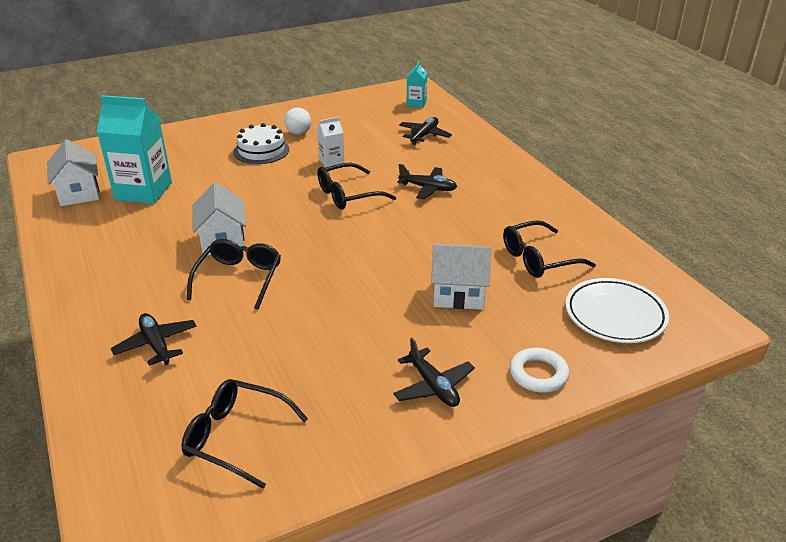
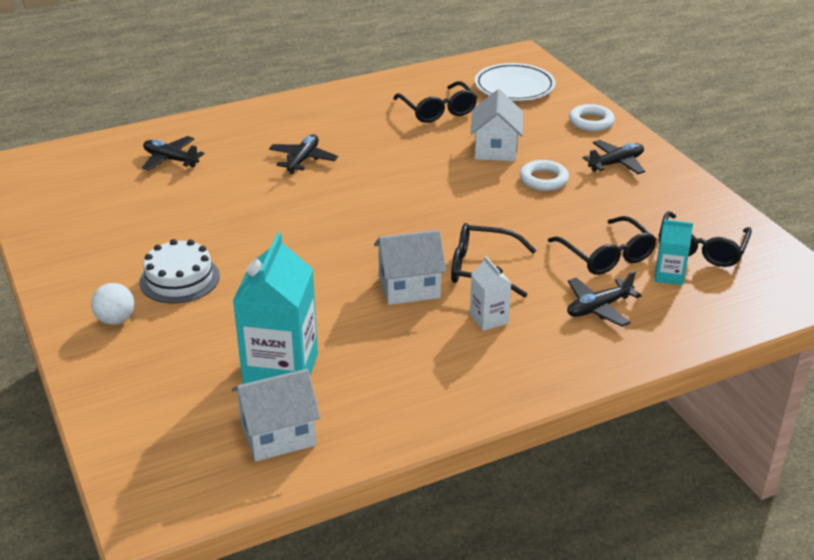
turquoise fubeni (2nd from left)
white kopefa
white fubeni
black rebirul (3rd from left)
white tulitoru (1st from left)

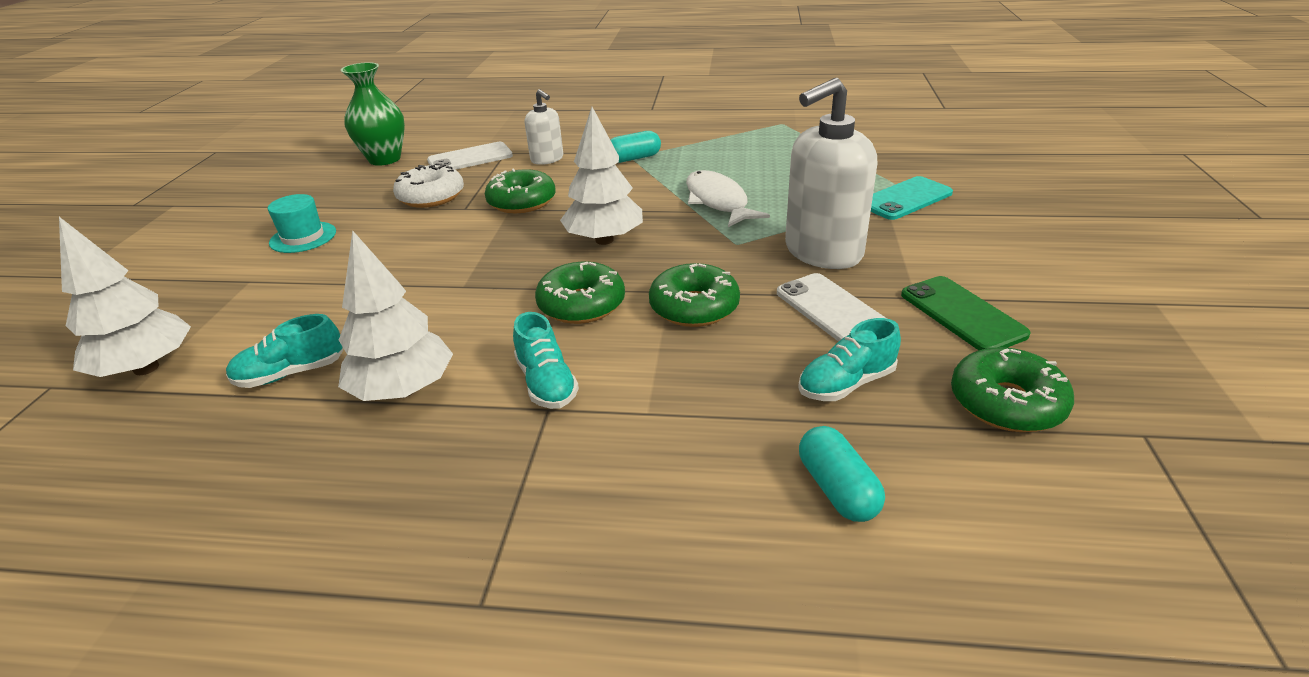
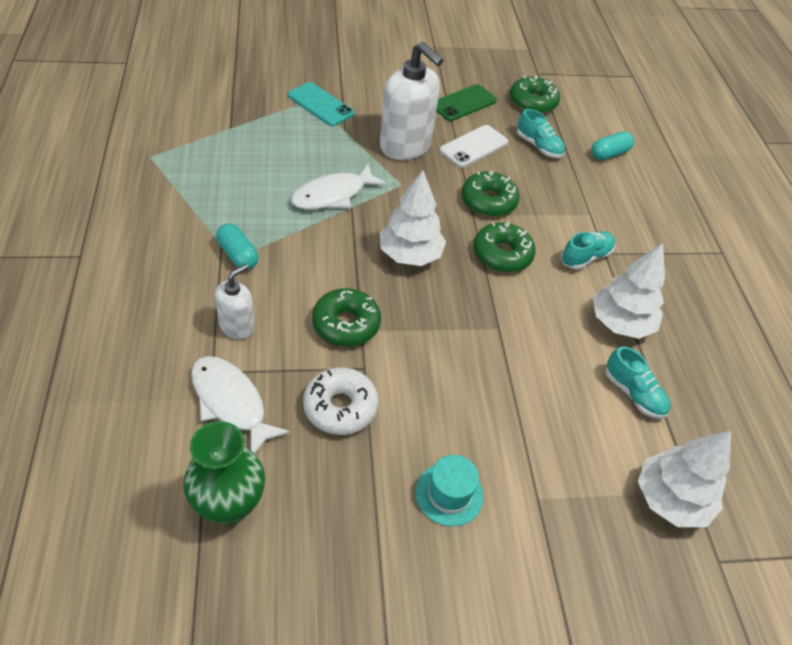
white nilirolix (1st from left)

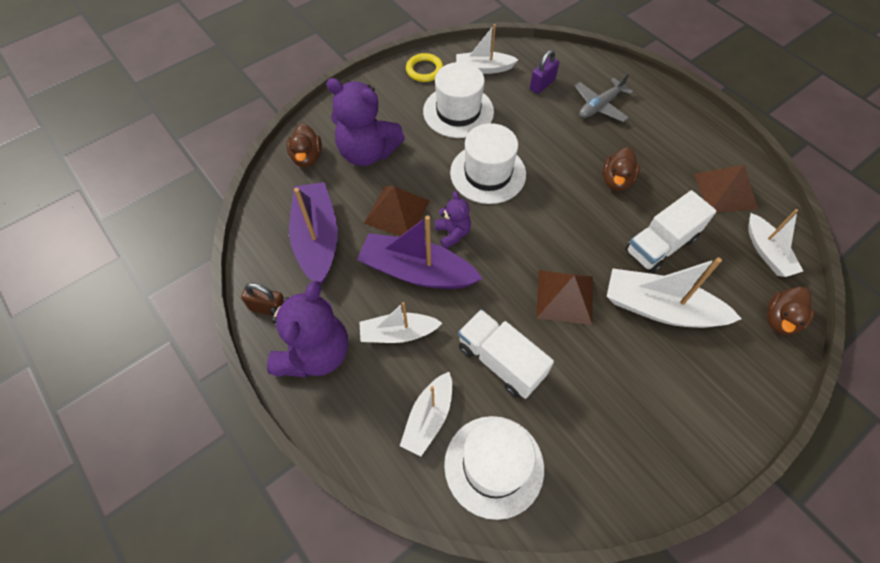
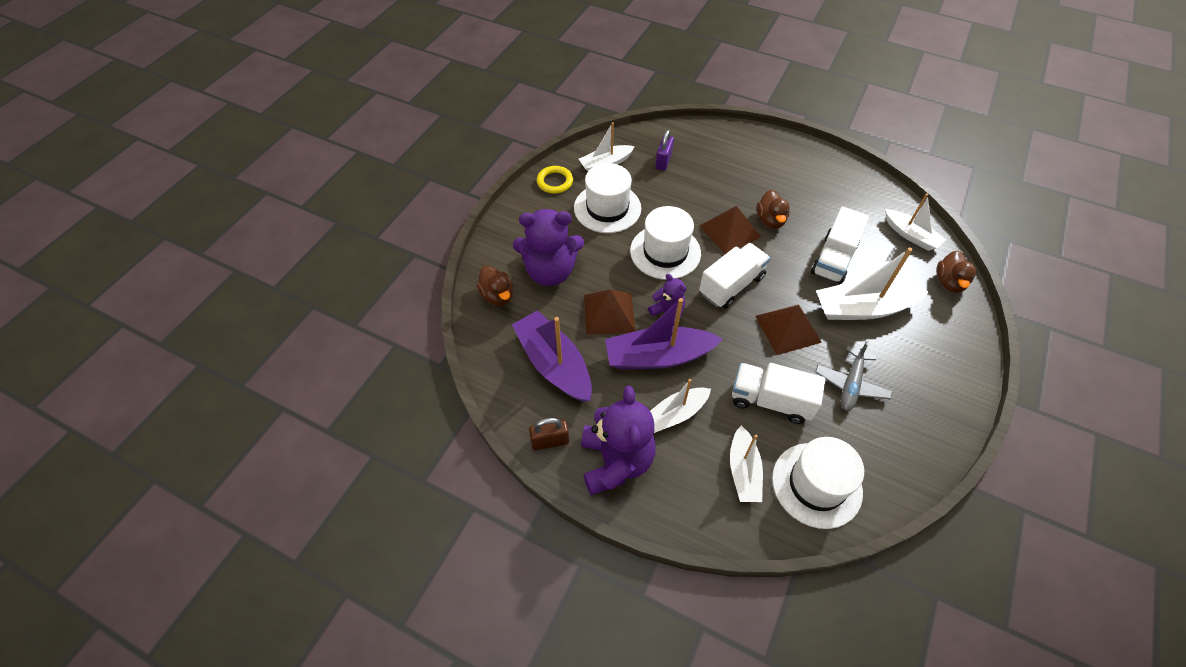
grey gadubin
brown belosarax (2nd from left)
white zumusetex (1st from left)

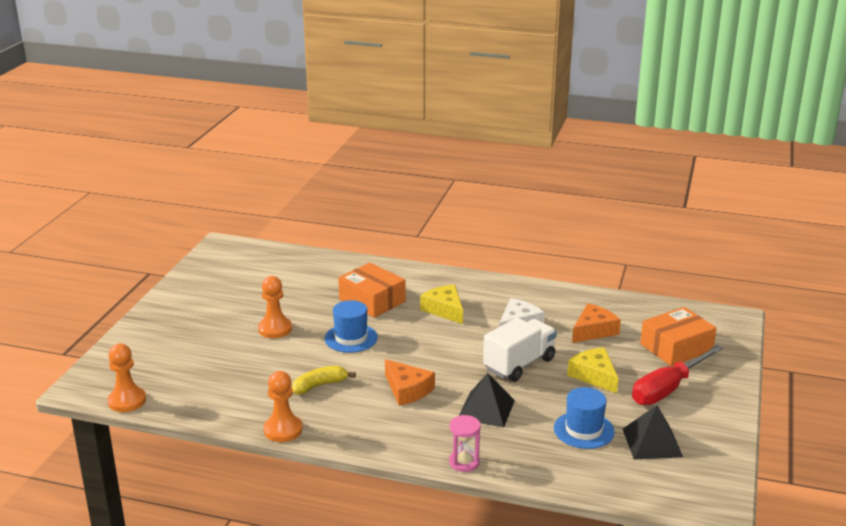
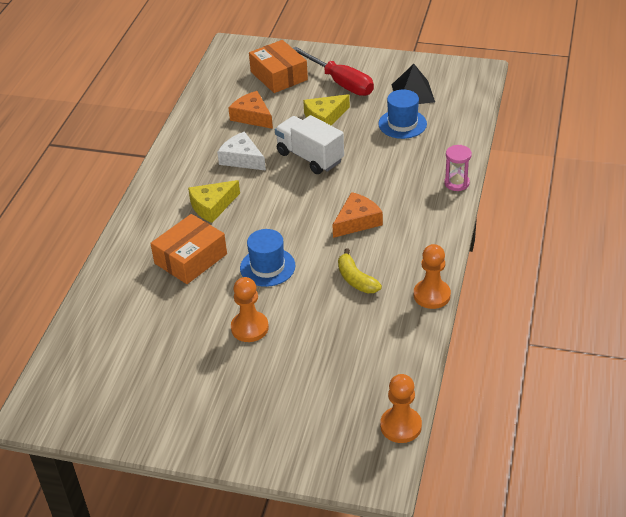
black belosarax (1st from left in the first image)

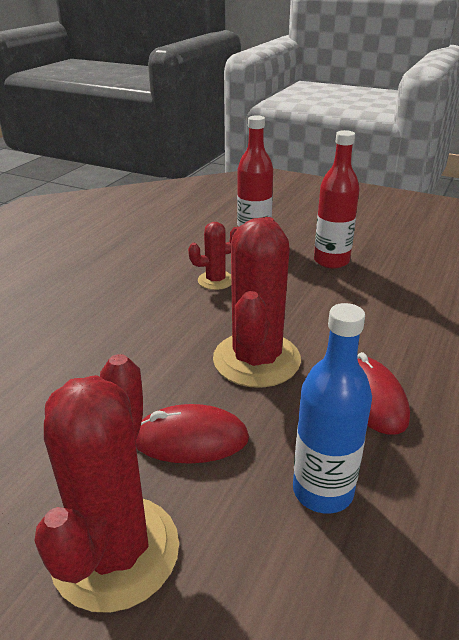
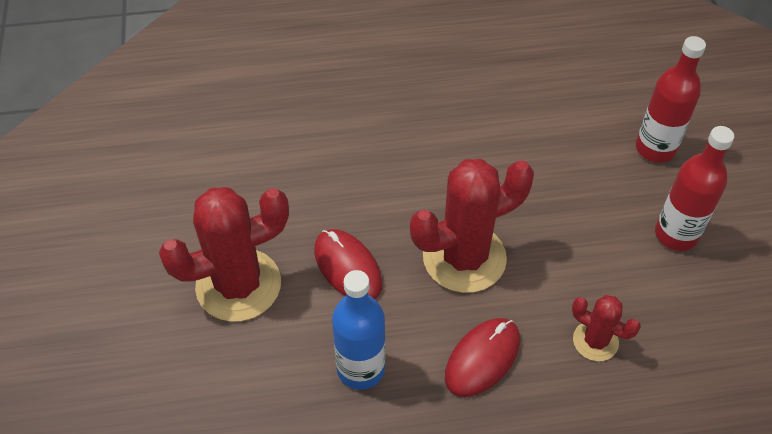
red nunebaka (3rd from left)

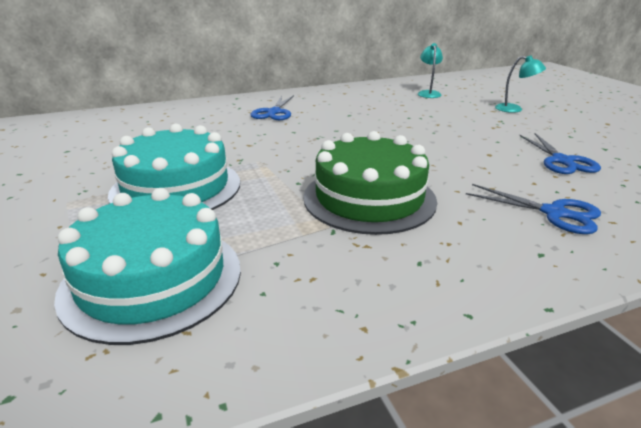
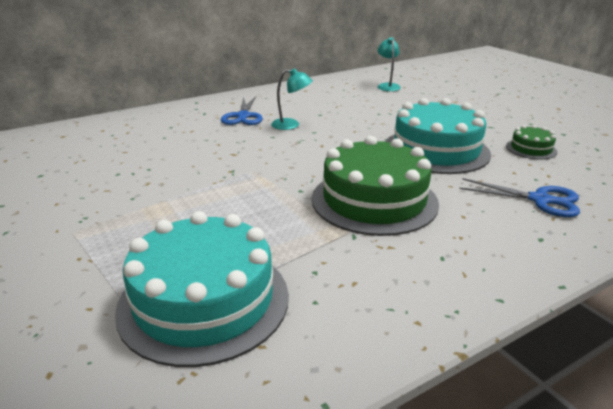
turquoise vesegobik (1st from left)
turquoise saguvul (2nd from left)
green saguvul (2nd from left)

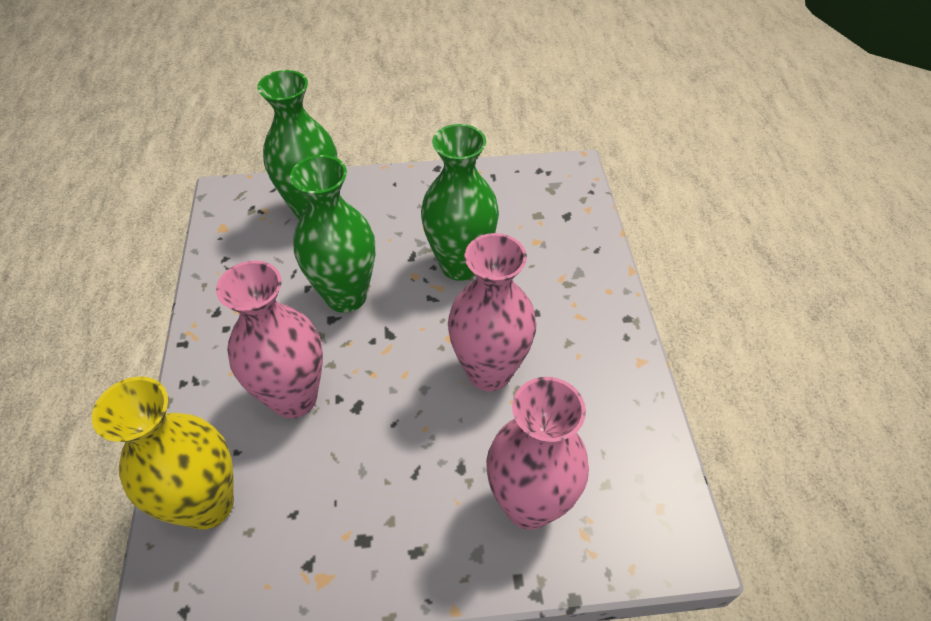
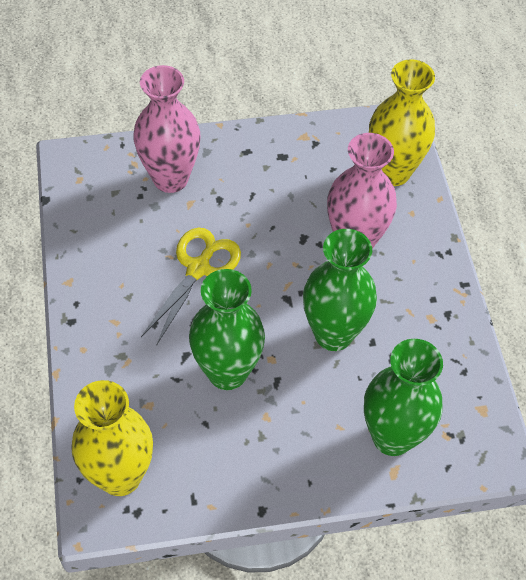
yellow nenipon
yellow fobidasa (1st from left)

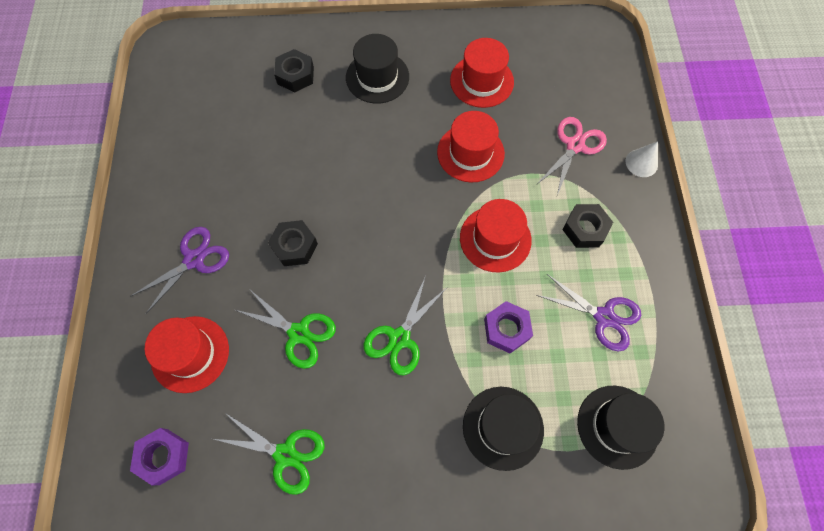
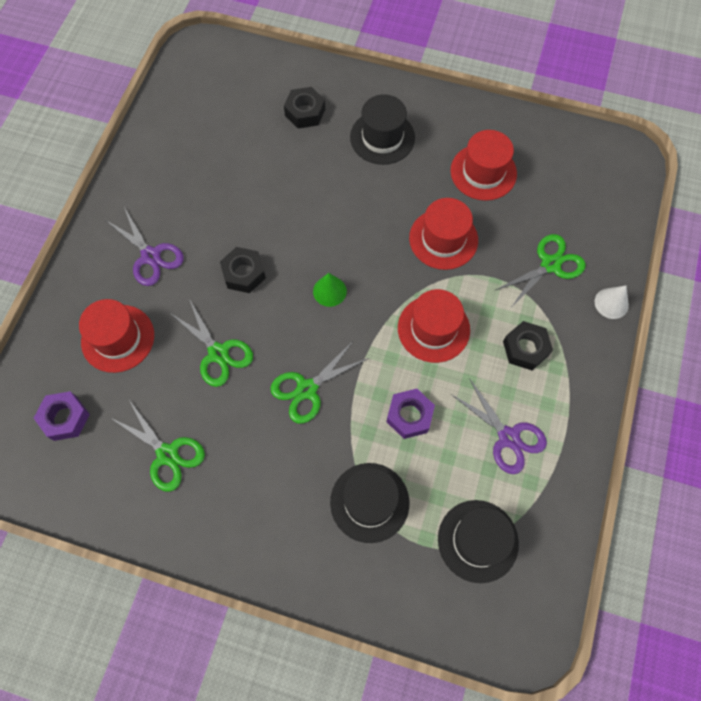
green nenipon (4th from left)
purple nenipon (1st from left)
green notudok

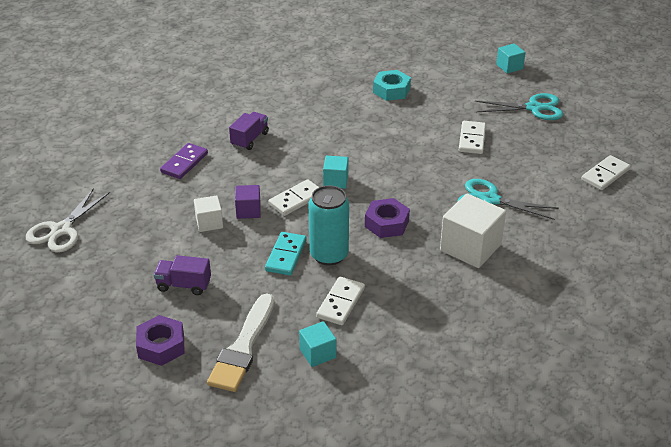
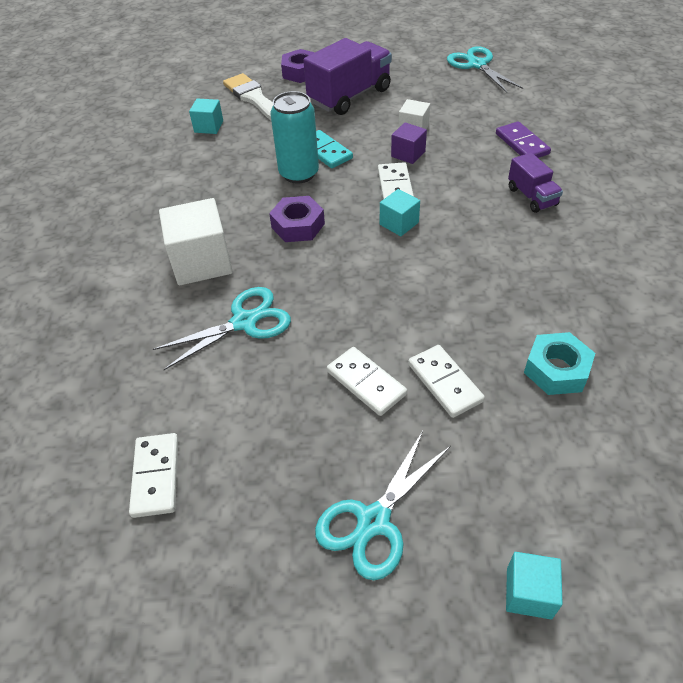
turquoise nenipon (3rd from left)
purple zumusetex (1st from left)
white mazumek (4th from left)

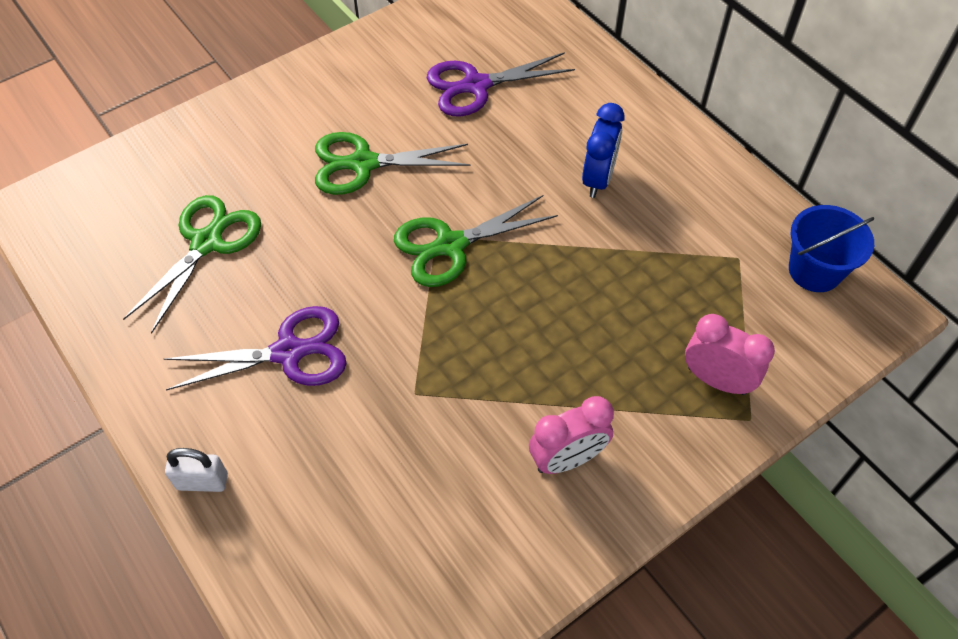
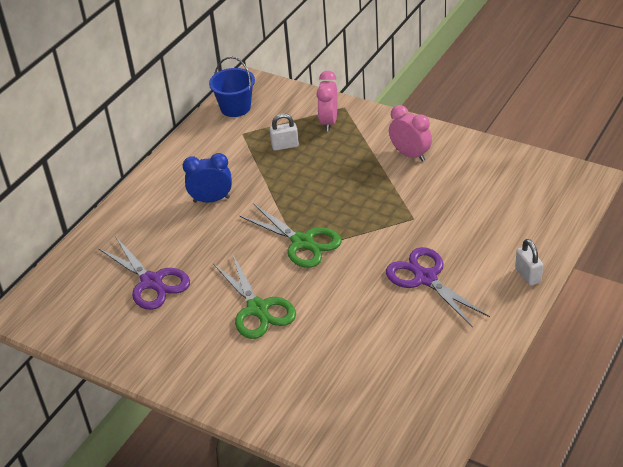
green nenipon (1st from left in the first image)
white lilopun (1st from left)

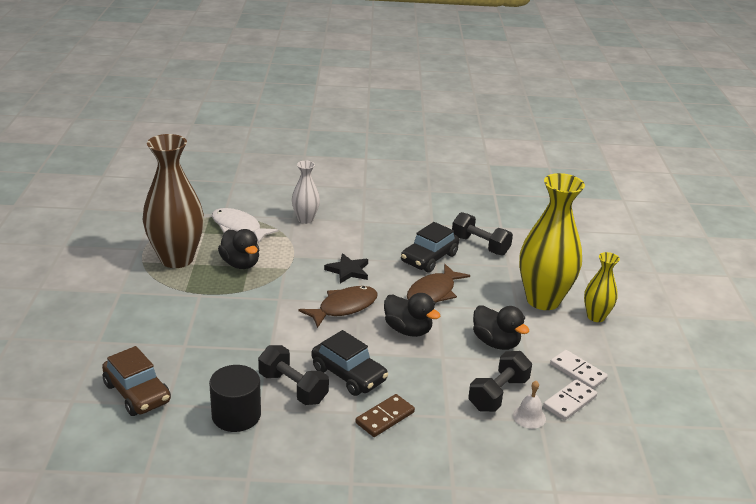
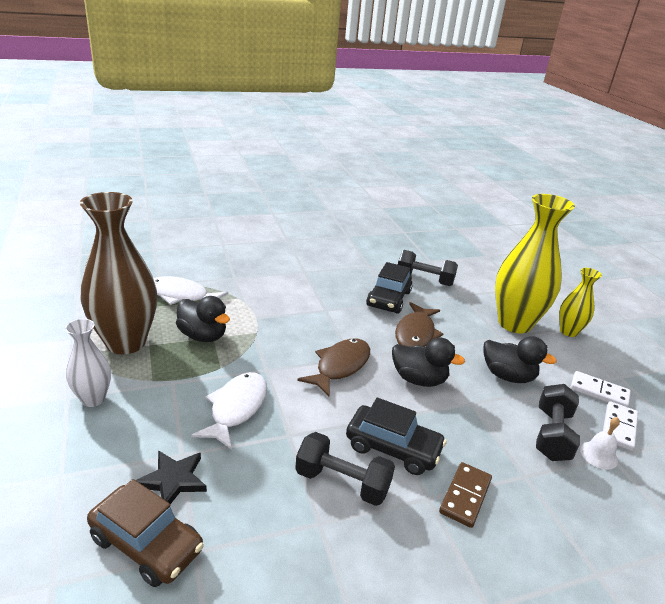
white fobidasa
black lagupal
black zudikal
white nilirolix (2nd from left)

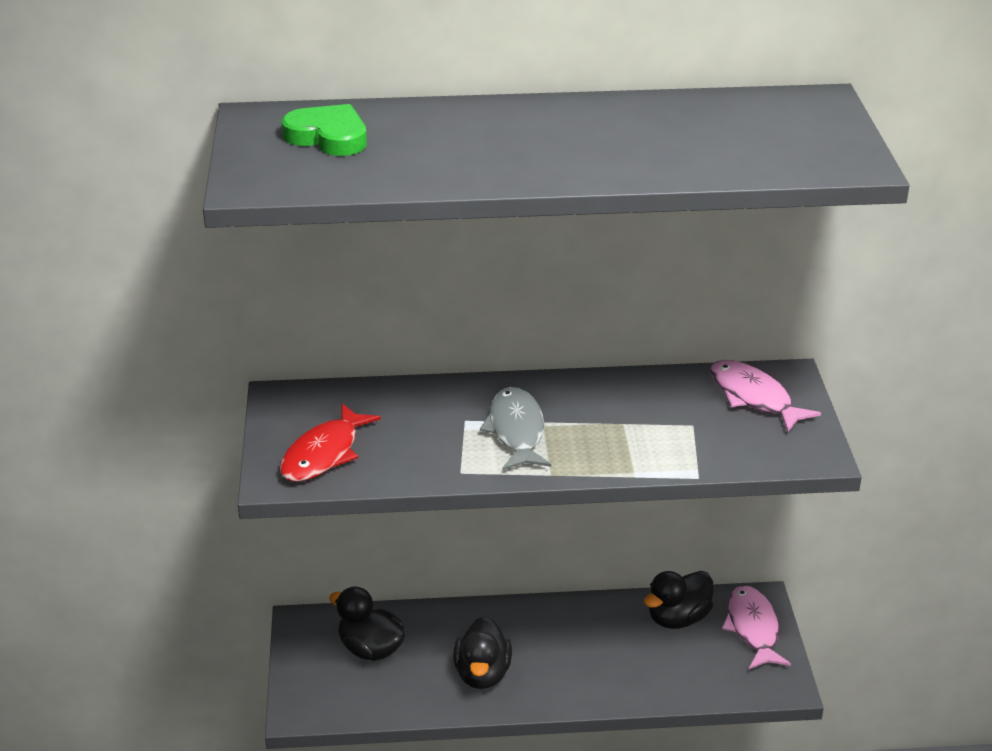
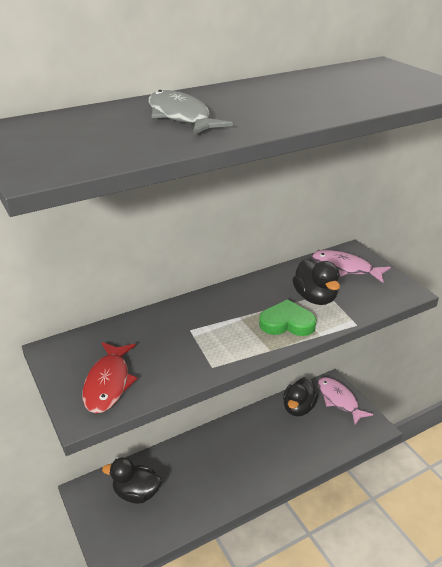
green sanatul
grey nilirolix
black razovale (3rd from left)

